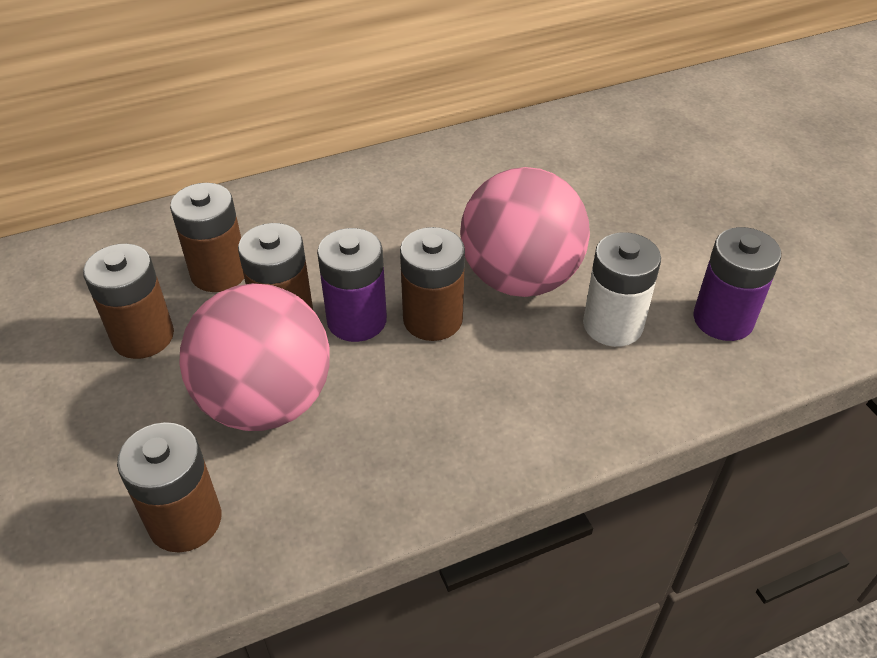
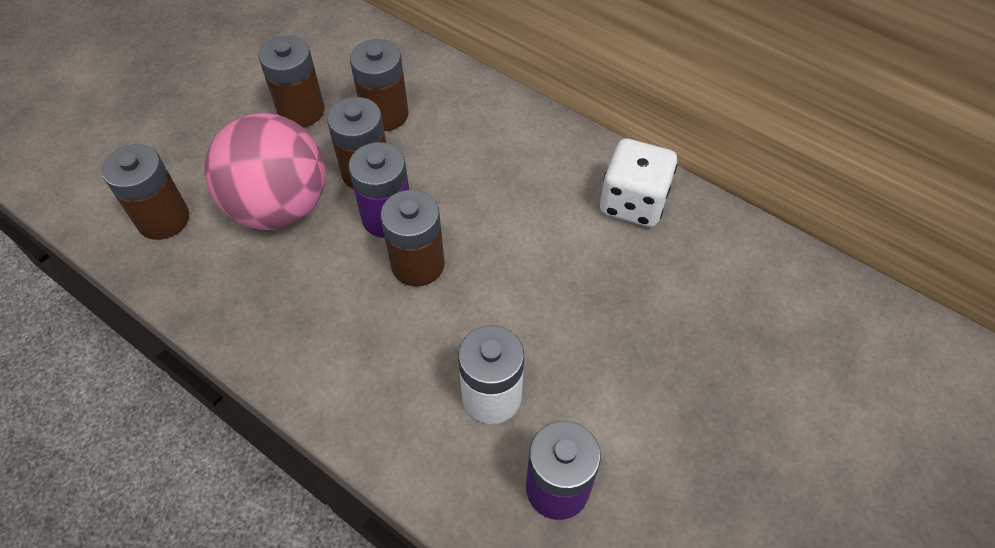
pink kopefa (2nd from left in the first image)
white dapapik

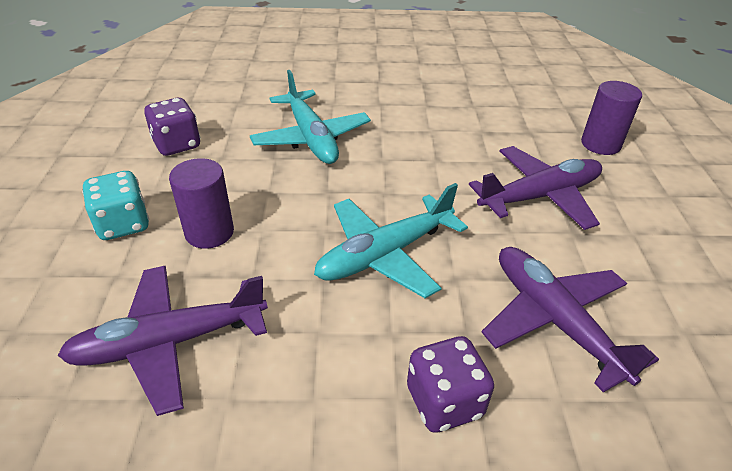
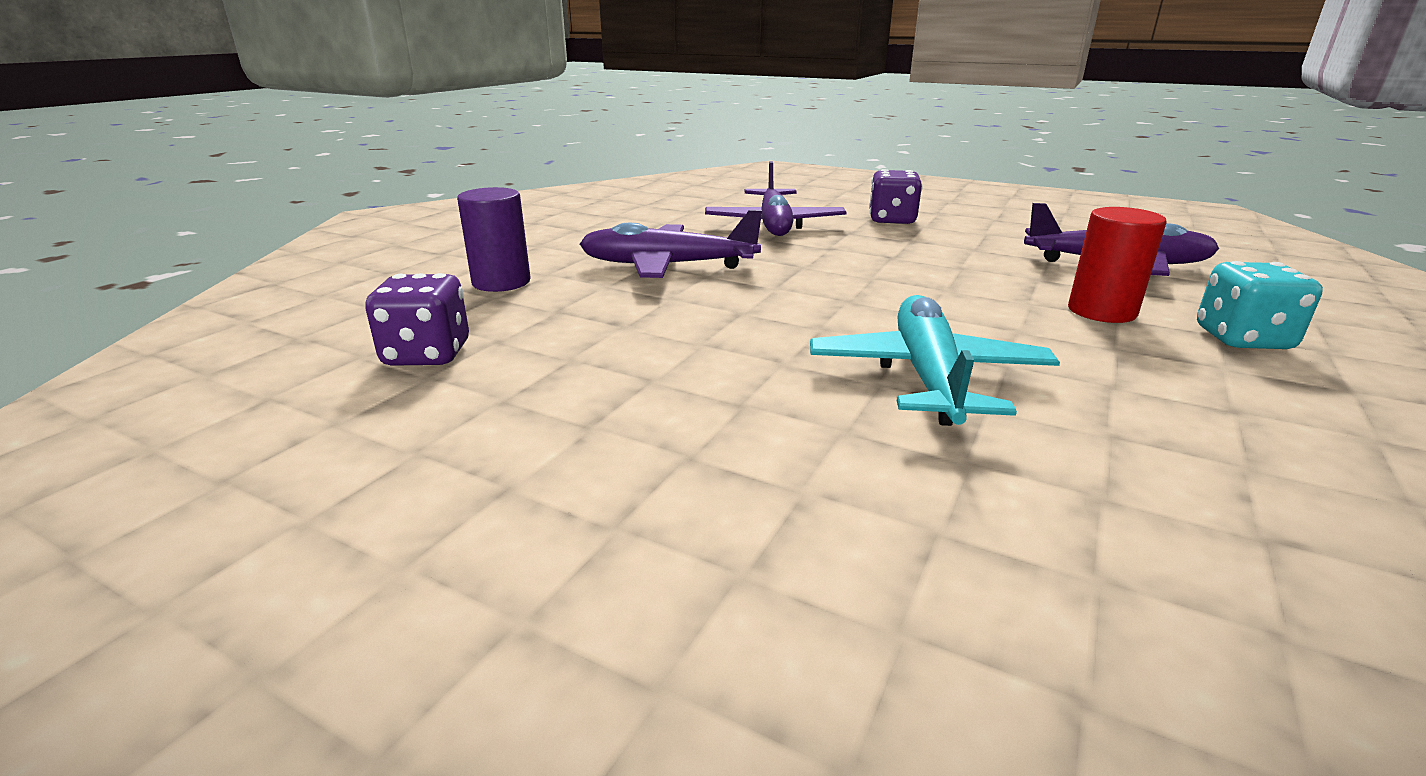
purple dapapik (1st from left)
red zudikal
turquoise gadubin (2nd from left in the first image)

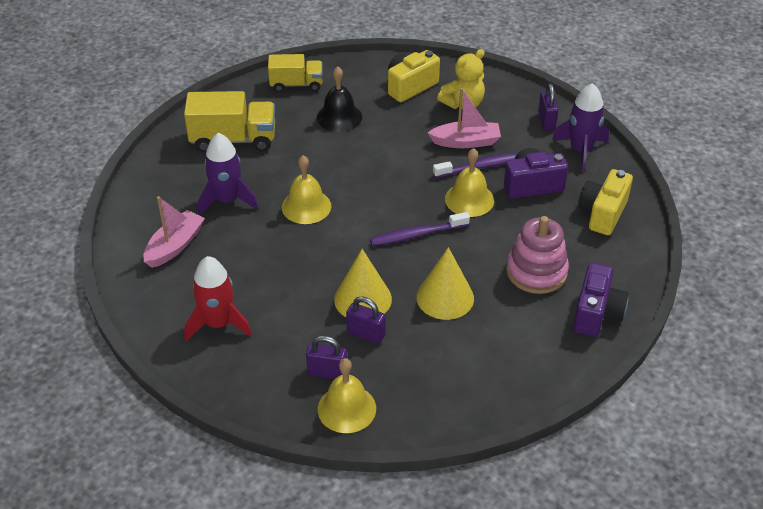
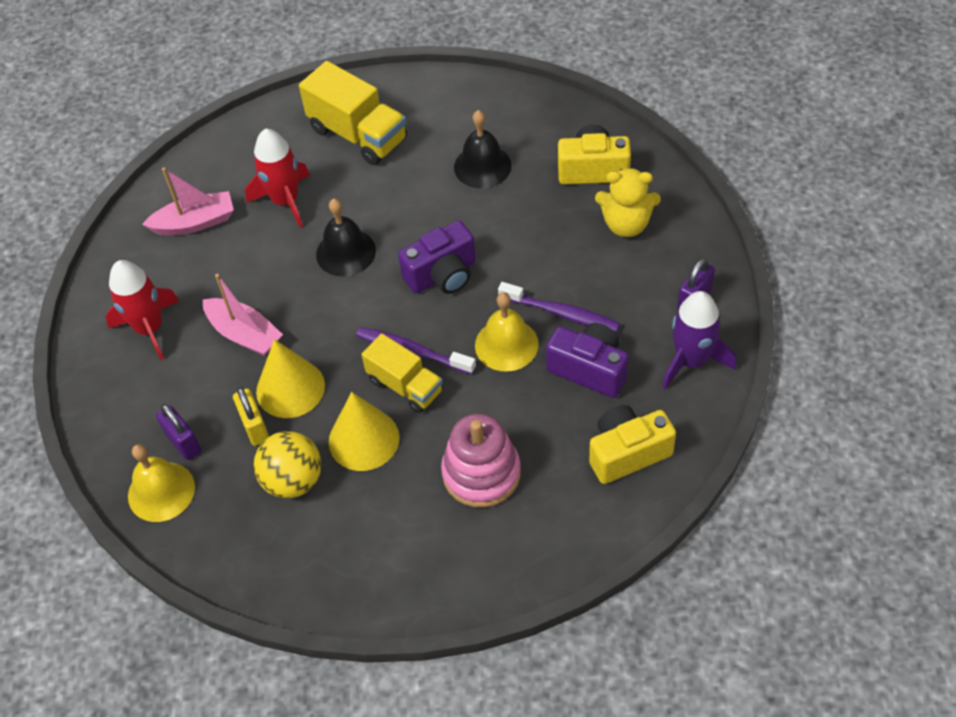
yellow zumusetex (2nd from left)
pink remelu (2nd from left)
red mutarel (2nd from left)
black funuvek (1st from left)
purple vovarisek (1st from left)
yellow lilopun
yellow kopefa

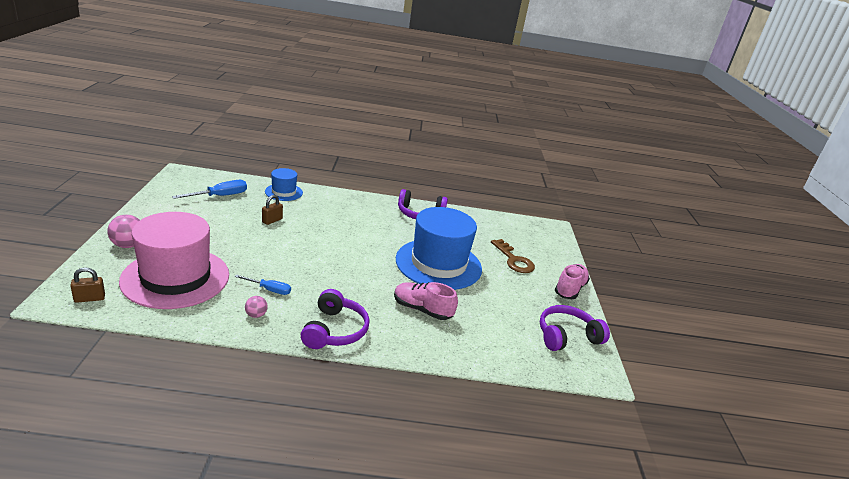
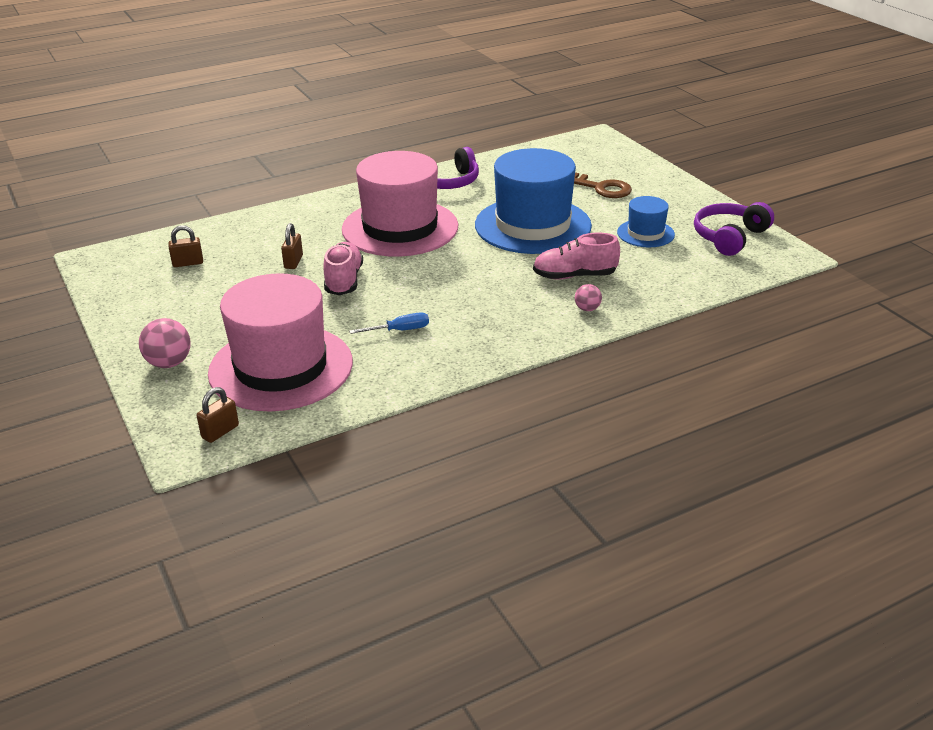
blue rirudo (2nd from left)
brown lilopun (1st from left)
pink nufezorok (1st from left)
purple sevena (1st from left in the first image)
pink kopefa (2nd from left)
pink rirudo (2nd from left)

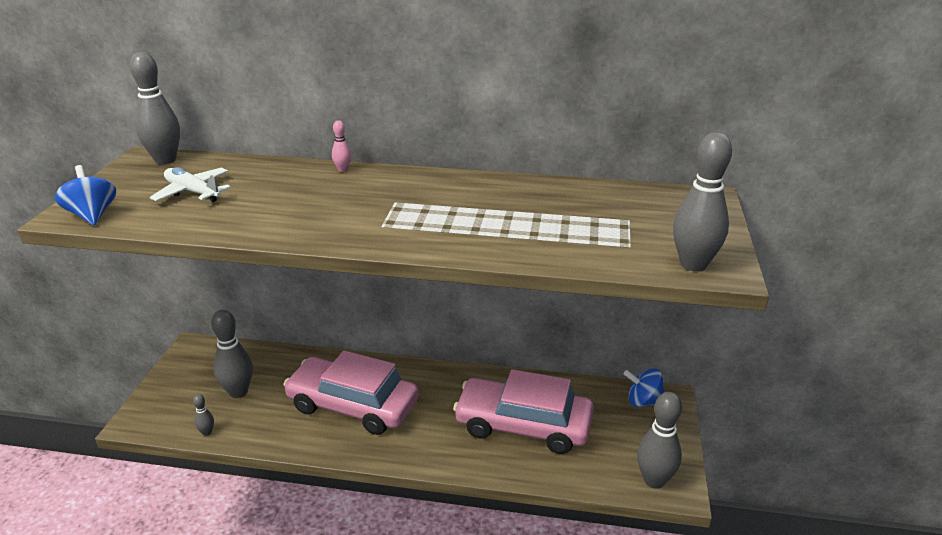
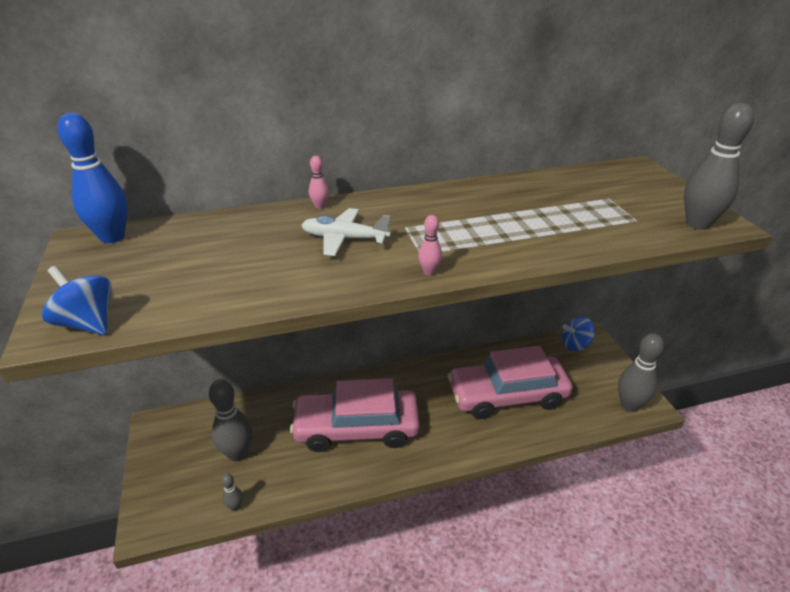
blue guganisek
white gadubin
pink guganisek (2nd from left)

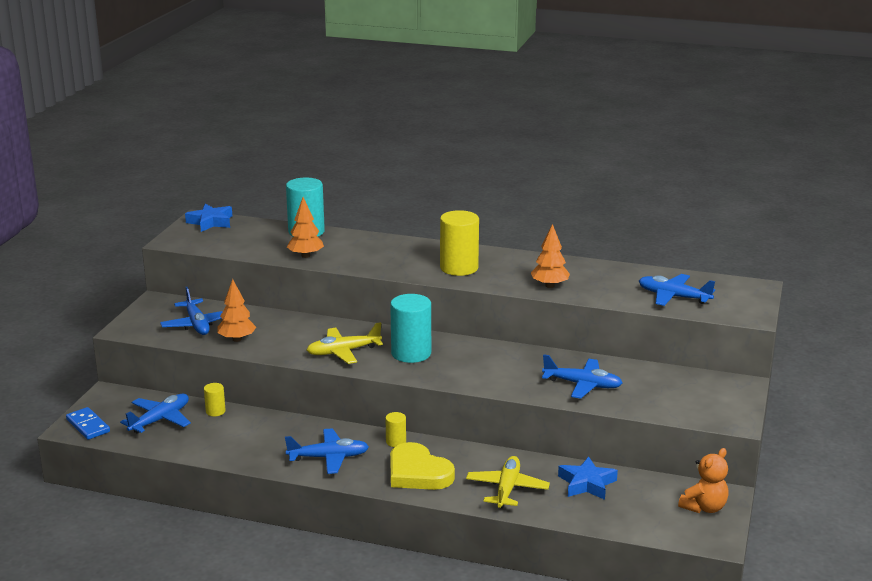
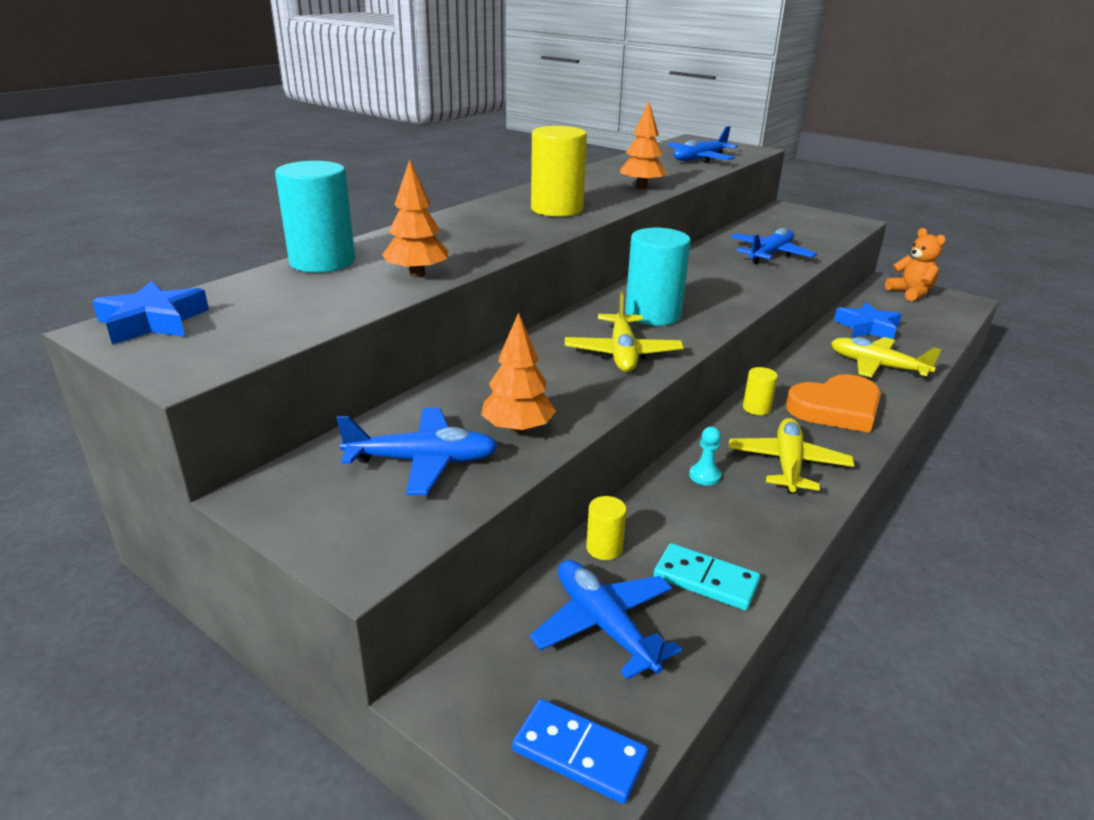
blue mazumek
yellow gadubin (2nd from left)
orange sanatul
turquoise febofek
turquoise mazumek

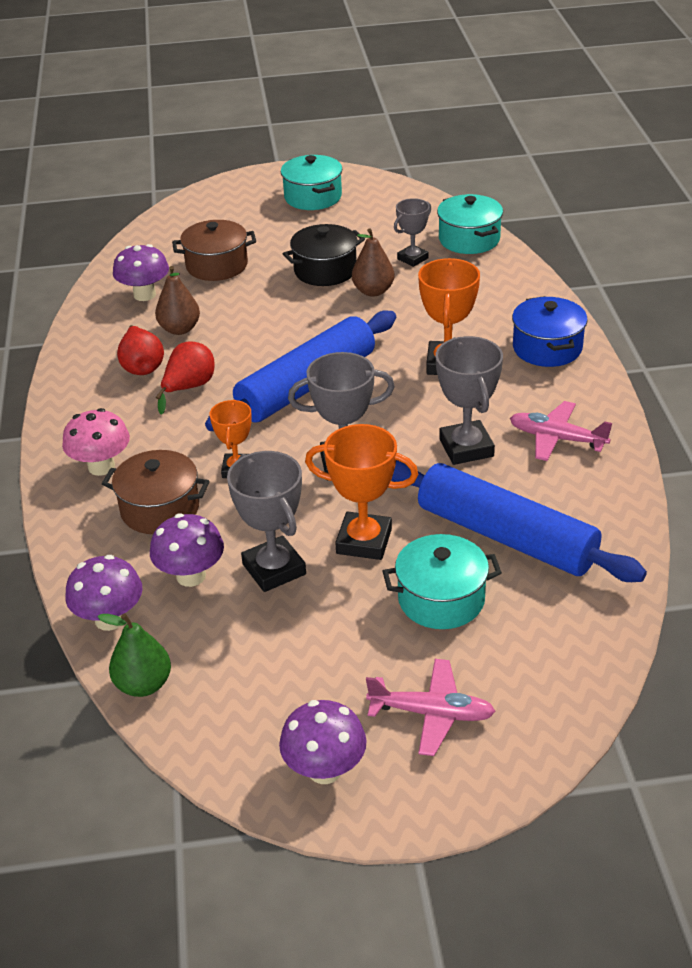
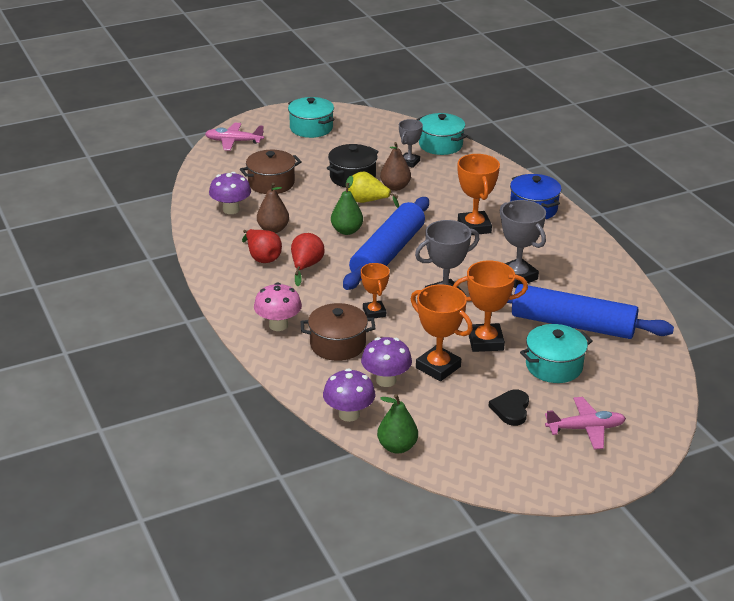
pink gadubin (1st from left)
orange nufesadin (2nd from left)
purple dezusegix (4th from left in the first image)
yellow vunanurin
green vunanurin (1st from left)
black sanatul

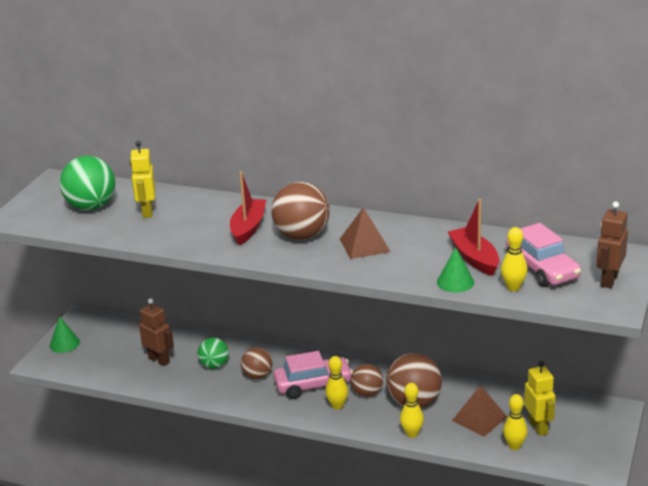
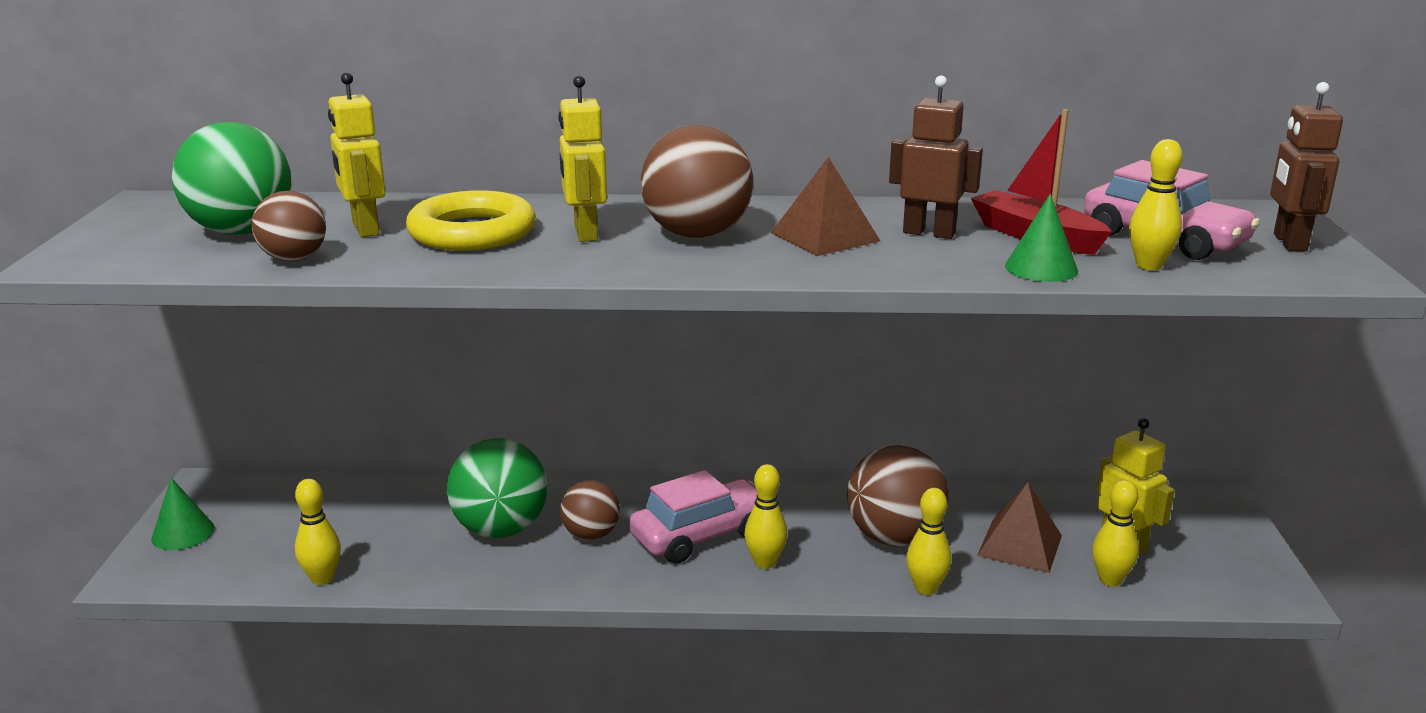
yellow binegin (2nd from left)
brown binegin (1st from left)
green kopefa (2nd from left)
brown kopefa (1st from left)
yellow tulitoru
yellow guganisek (1st from left)

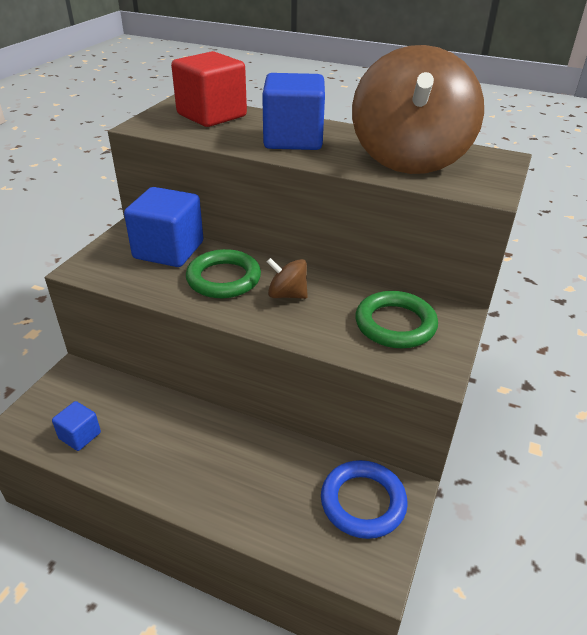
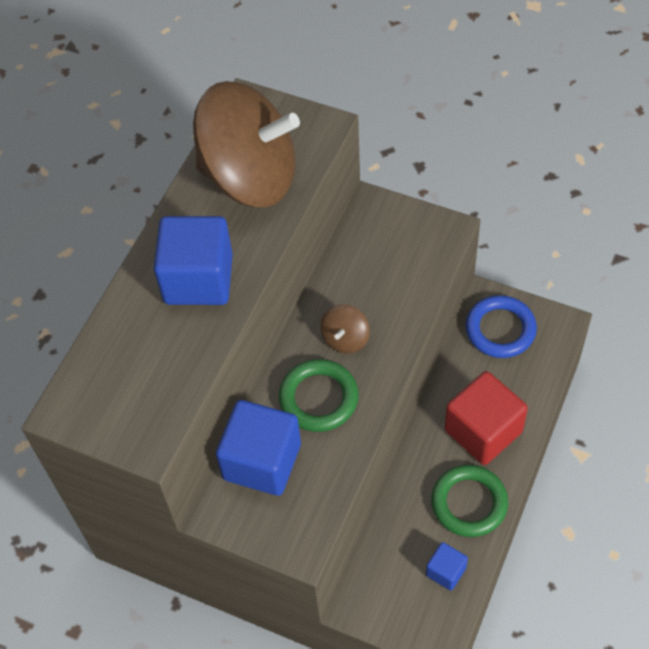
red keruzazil
green tulitoru (2nd from left)

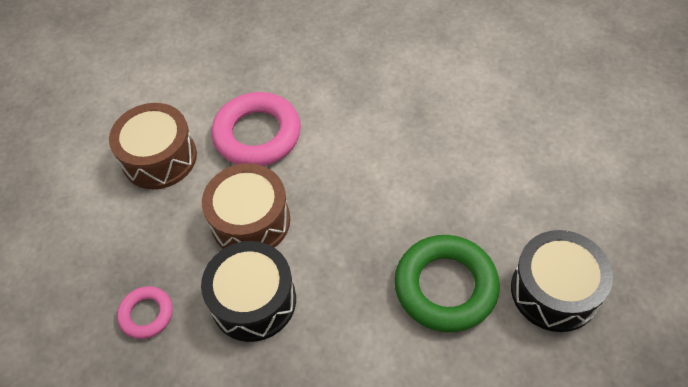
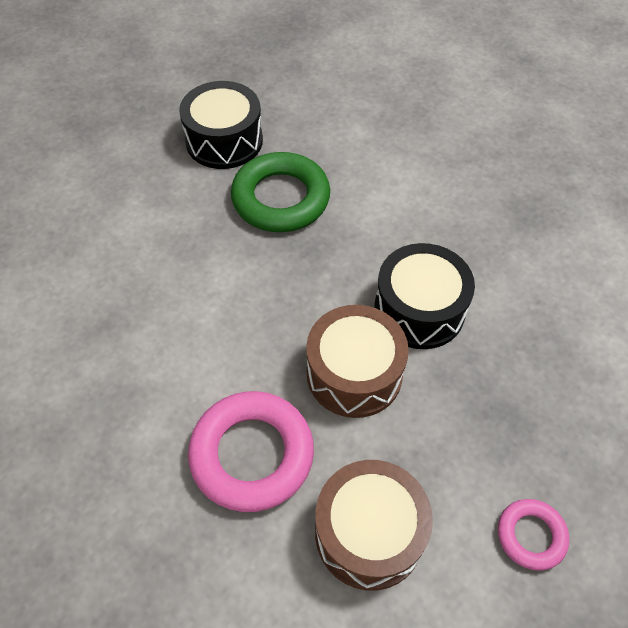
pink tulitoru (2nd from left)

